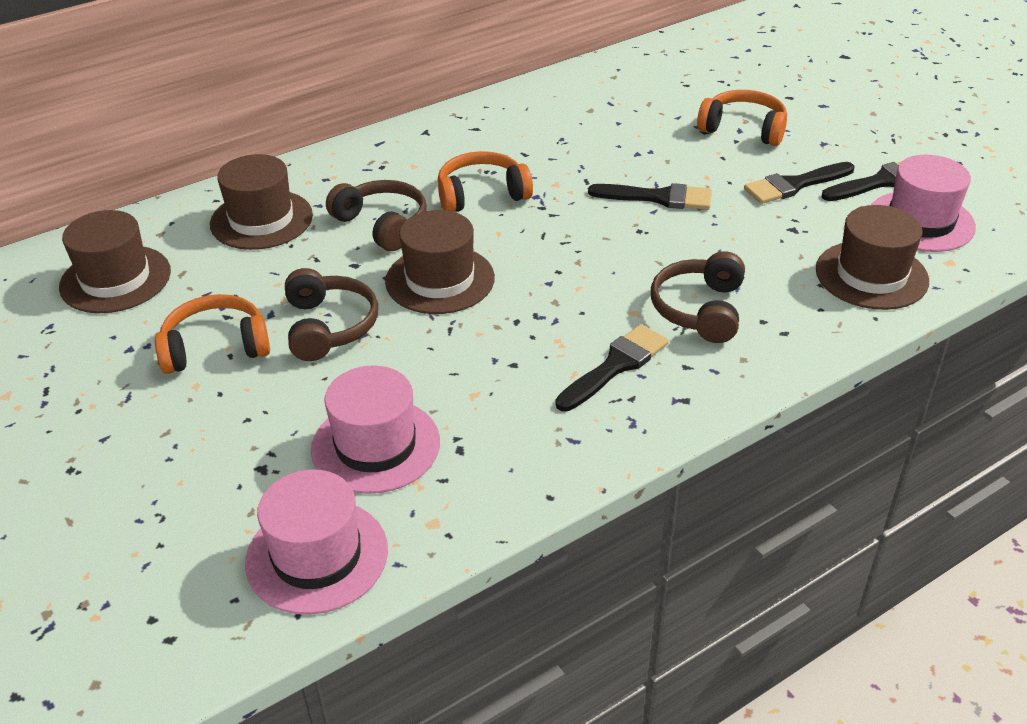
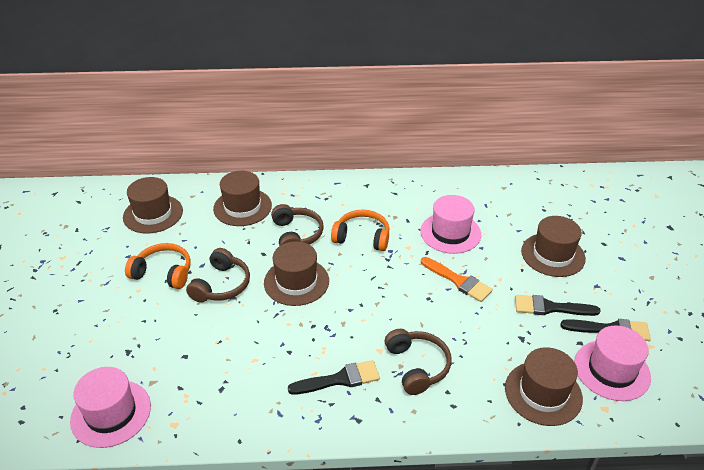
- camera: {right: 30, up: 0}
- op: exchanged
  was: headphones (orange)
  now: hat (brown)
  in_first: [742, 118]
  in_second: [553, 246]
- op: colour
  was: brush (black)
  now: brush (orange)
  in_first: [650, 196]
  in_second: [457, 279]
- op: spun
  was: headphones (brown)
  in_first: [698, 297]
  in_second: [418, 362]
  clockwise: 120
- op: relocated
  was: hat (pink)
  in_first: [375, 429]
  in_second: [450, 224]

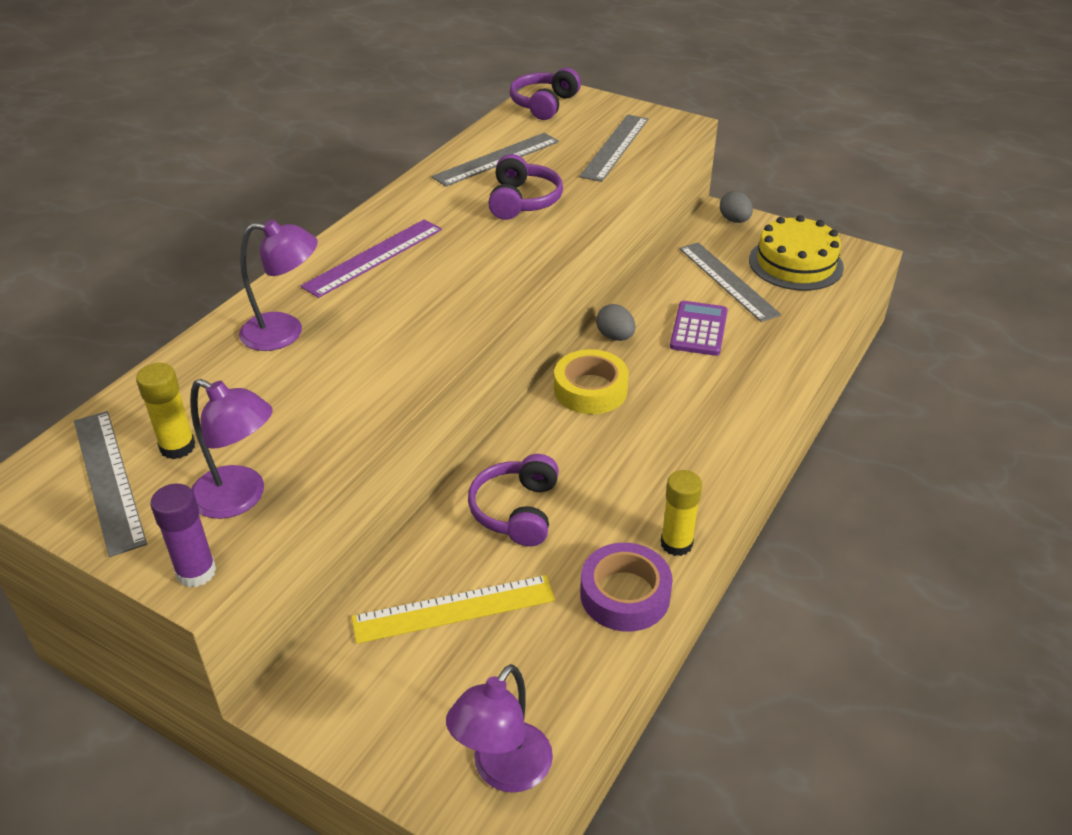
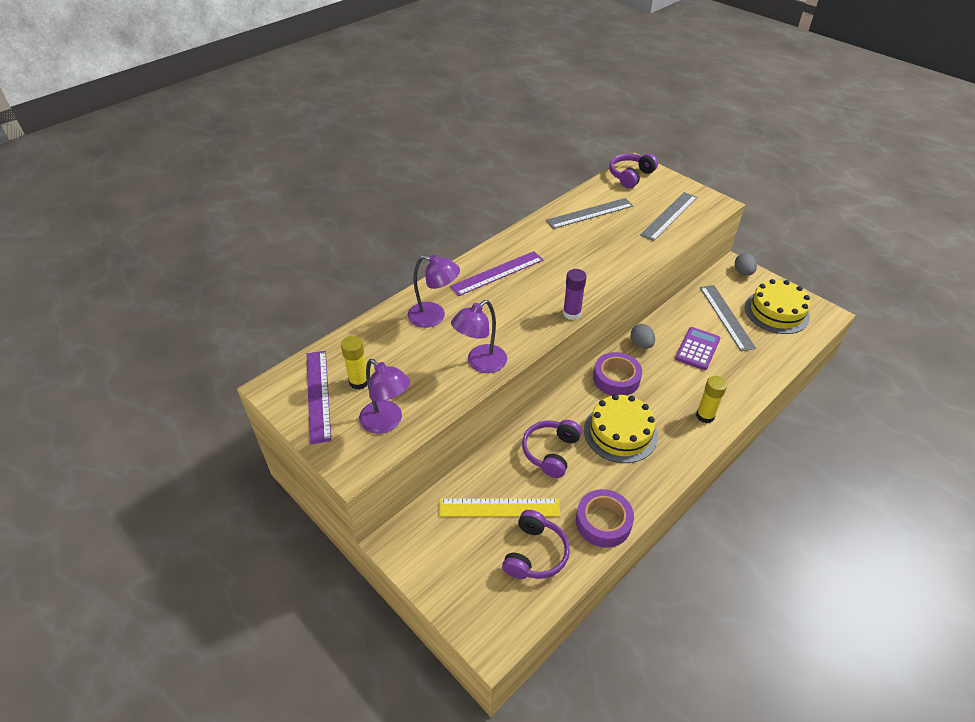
- camera: {right: 15, up: 5}
- op: relocated
  was: headphones (purple)
  in_first: [525, 187]
  in_second: [536, 544]
- op: colour
  was: tape (yellow)
  now: tape (purple)
  in_first: [591, 381]
  in_second: [617, 374]
- op: colour
  was: ruler (grey)
  now: ruler (purple)
  in_first: [110, 484]
  in_second: [319, 398]
- op: relocated
  was: glue stick (yellow)
  in_first: [681, 513]
  in_second: [711, 399]
- op: relocated
  was: glue stick (purple)
  in_first: [183, 535]
  in_second: [575, 294]
- op: relocated
  was: lamp (purple)
  in_first: [499, 728]
  in_second: [479, 336]
- op: appeared
  now: cake (yellow)
  in_second: [621, 428]

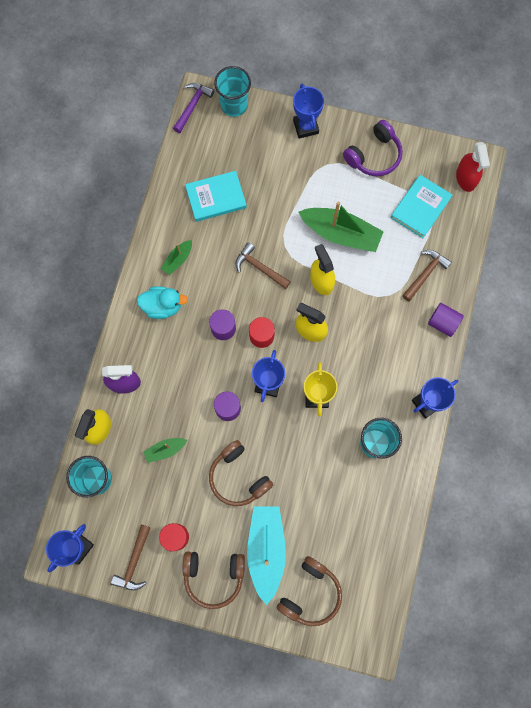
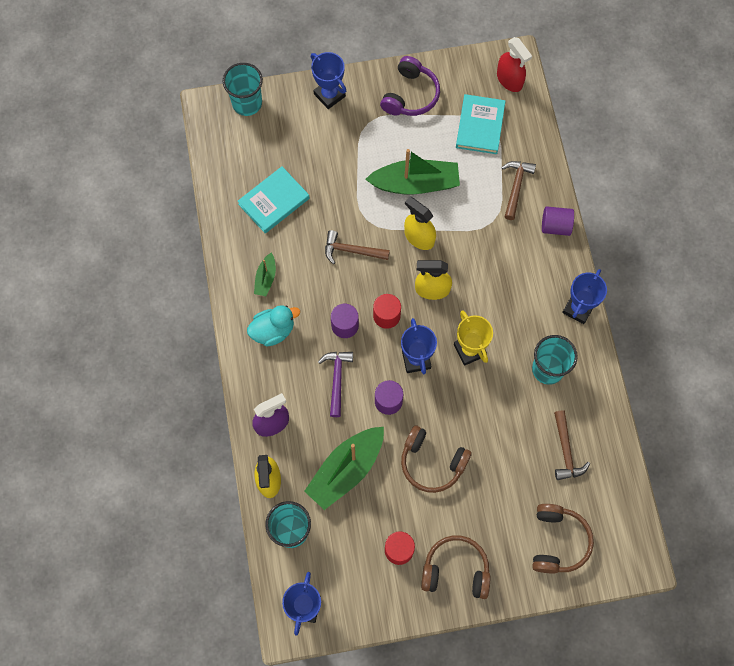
- camera: {right: -25, up: -5}
- op: relocated
  was: hammer (purple)
  in_first: [194, 108]
  in_second: [335, 384]
- op: size
  was: boat (green)
  in_first: [165, 450]
  in_second: [344, 468]
  ratio: 2.04
- op: missing
  was: boat (turquoise)
  in_first: [266, 555]
- op: relocated
  was: hammer (brown)
  in_first: [131, 557]
  in_second: [572, 445]
- op: spun
  was: headphones (brown)
  in_first: [214, 580]
  in_second: [455, 567]
  clockwise: -150

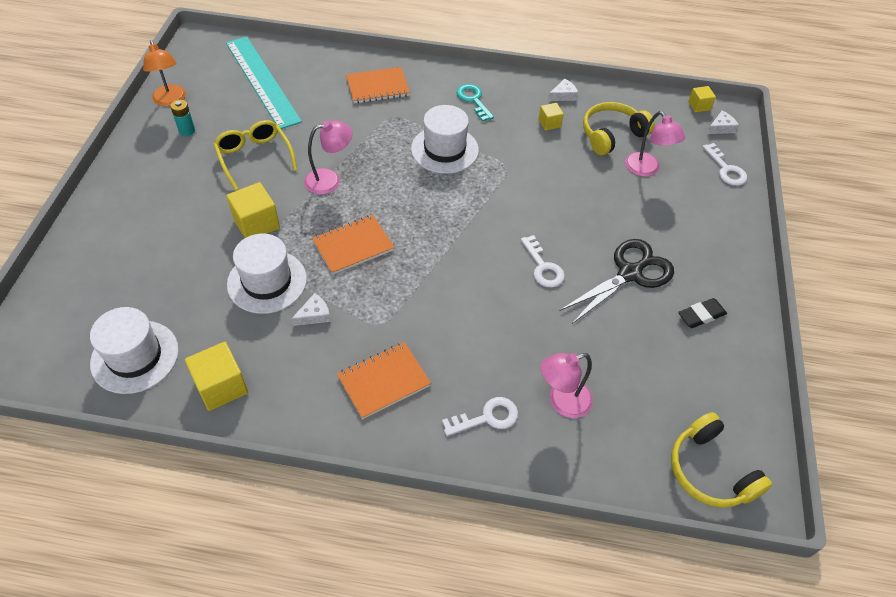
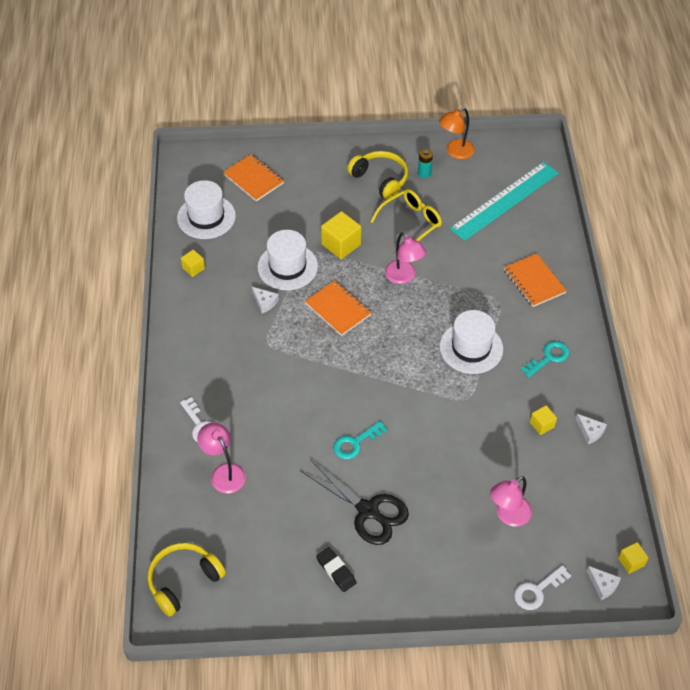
- camera: {right: 80, up: 0}
- op: relocated
  was: headphones (yellow)
  in_first: [619, 128]
  in_second: [377, 175]
- op: colour
  was: key (white)
  now: key (turquoise)
  in_first: [543, 261]
  in_second: [360, 440]
- op: size
  was: cube (yellow)
  in_first: [216, 376]
  in_second: [193, 263]
  ratio: 0.56
- op: relocated
  was: notebook (orange)
  in_first: [384, 380]
  in_second: [253, 177]

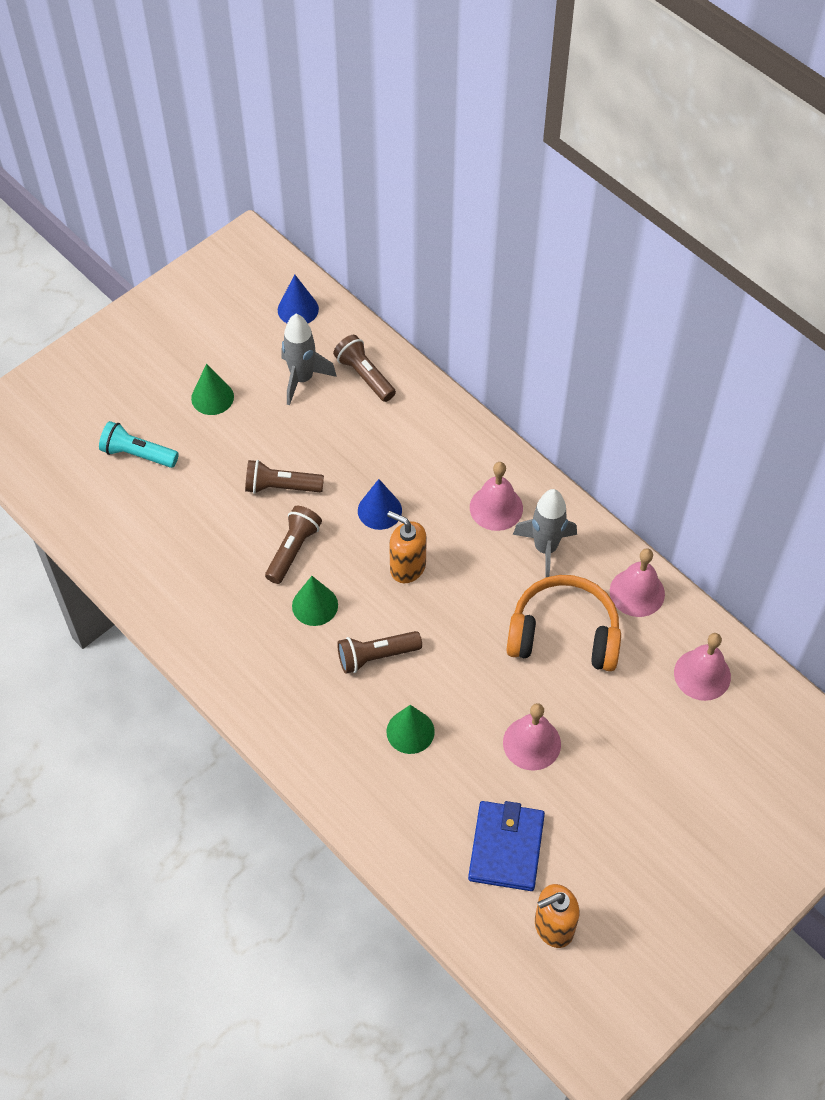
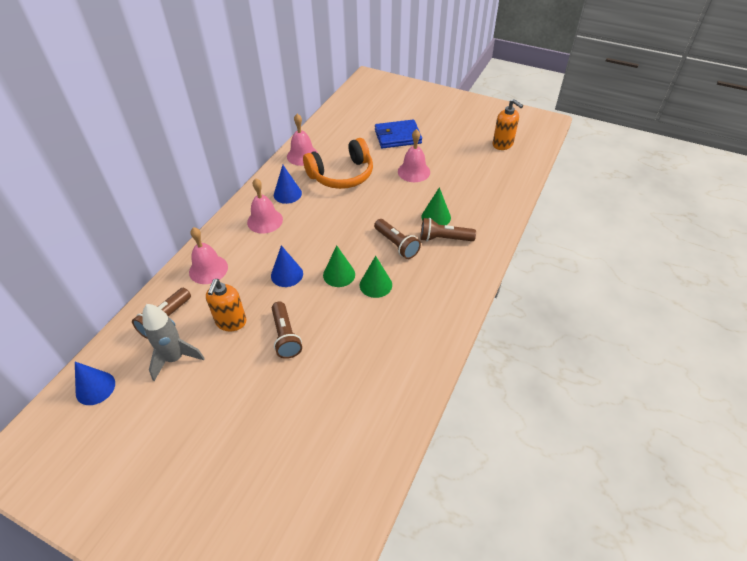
- camera: {right: -110, up: -10}
- op: relocated
  was: cone (green)
  in_first: [212, 389]
  in_second: [339, 266]
- op: missing
  was: flashlight (turquoise)
  in_first: [139, 444]
- op: exchanged
  was: rocket (grey)
  now: cone (blue)
  in_first: [545, 533]
  in_second: [288, 184]
- op: relocated
  was: flashlight (brown)
  in_first: [293, 545]
  in_second: [448, 230]
- op: relocated
  was: soap dispenser (orange)
  in_first: [407, 547]
  in_second: [226, 305]
- op: spun
  was: headphones (orange)
  in_first: [563, 623]
  in_second: [338, 163]
  clockwise: -105
- op: relocated
  was: bell (pink)
  in_first: [702, 667]
  in_second: [208, 255]
- op: relocated
  was: wallet (blue)
  in_first: [506, 846]
  in_second: [398, 134]

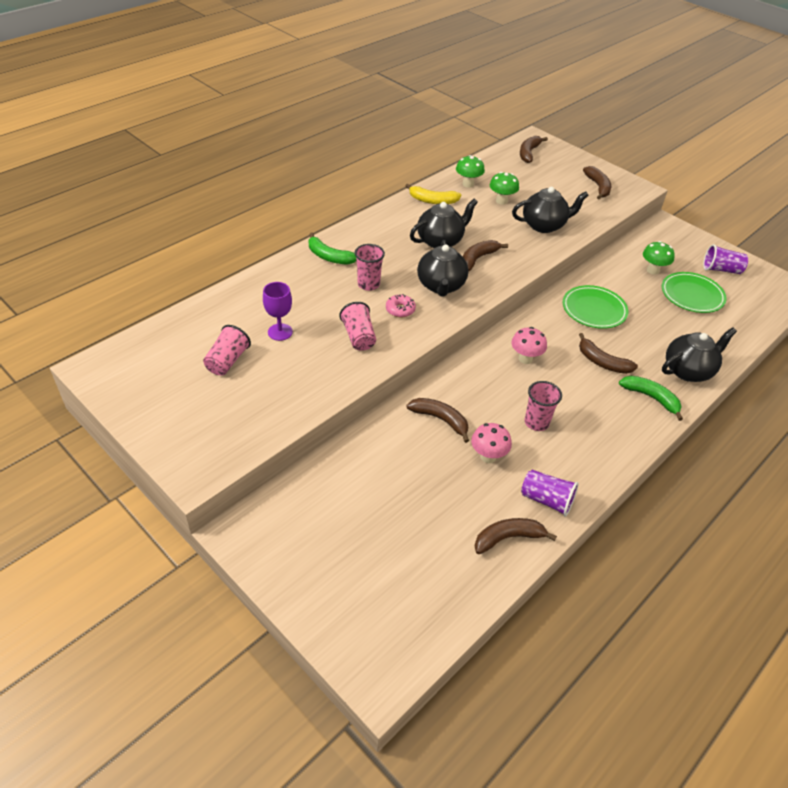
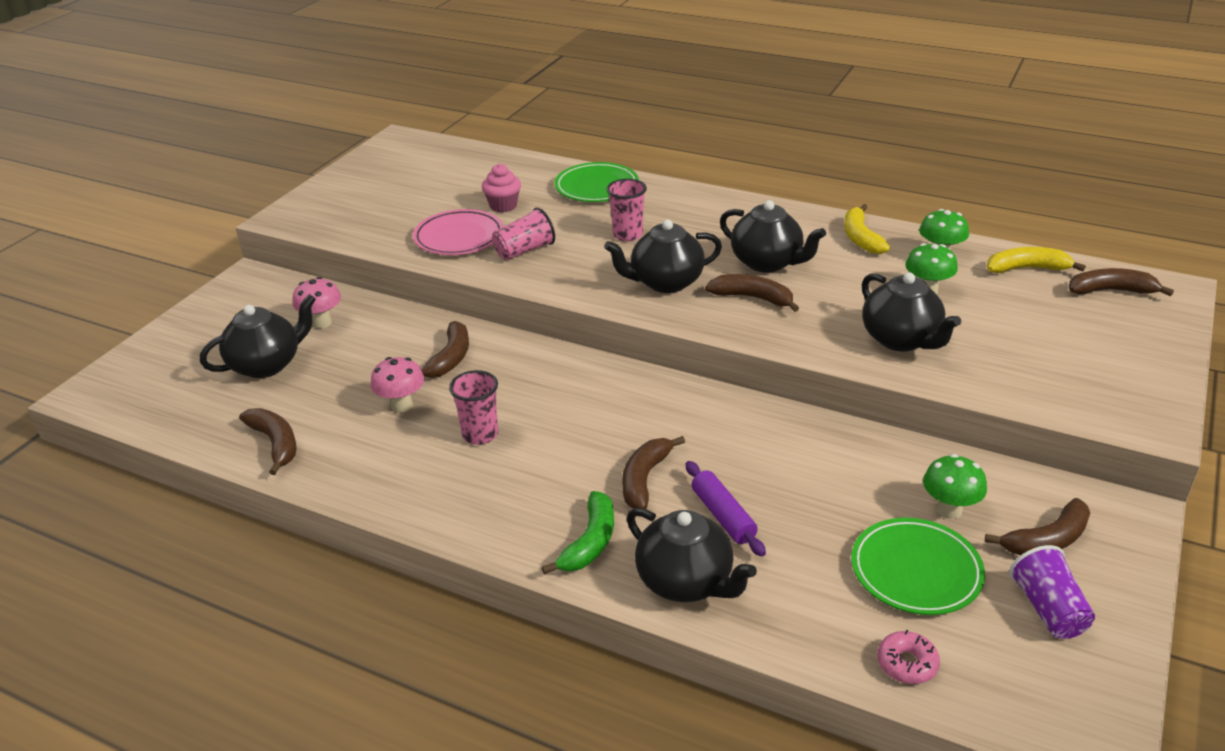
- camera: {right: 75, up: -10}
- op: relocated
  was: banana (brown)
  in_first: [597, 182]
  in_second: [1037, 526]
- op: missing
  was: banana (green)
  in_first: [333, 248]
- op: exchanged
  was: goblet (purple)
  now: cupcake (pink)
  in_first: [278, 311]
  in_second: [501, 188]
- op: relocated
  was: plate (green)
  in_first: [595, 307]
  in_second: [596, 182]
- op: relocated
  was: donut (pink)
  in_first: [401, 305]
  in_second: [908, 657]
- op: missing
  was: cup (pink)
  in_first: [227, 350]
- op: relocated
  was: mushroom (pink)
  in_first: [529, 345]
  in_second: [316, 303]
- op: missing
  was: cup (purple)
  in_first: [550, 493]
- op: appeared
  now: plate (pink)
  in_second: [458, 232]
- op: appeared
  now: banana (yellow)
  in_second: [1036, 260]
- op: appeared
  now: teapot (black)
  in_second: [258, 336]
- op: appeared
  now: rolling pin (purple)
  in_second: [726, 509]

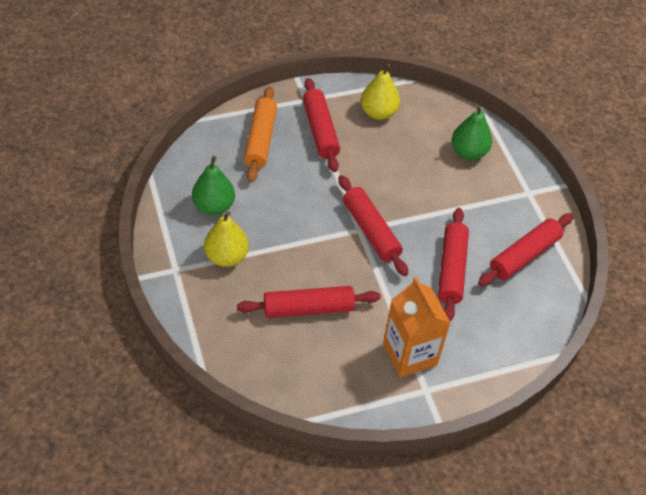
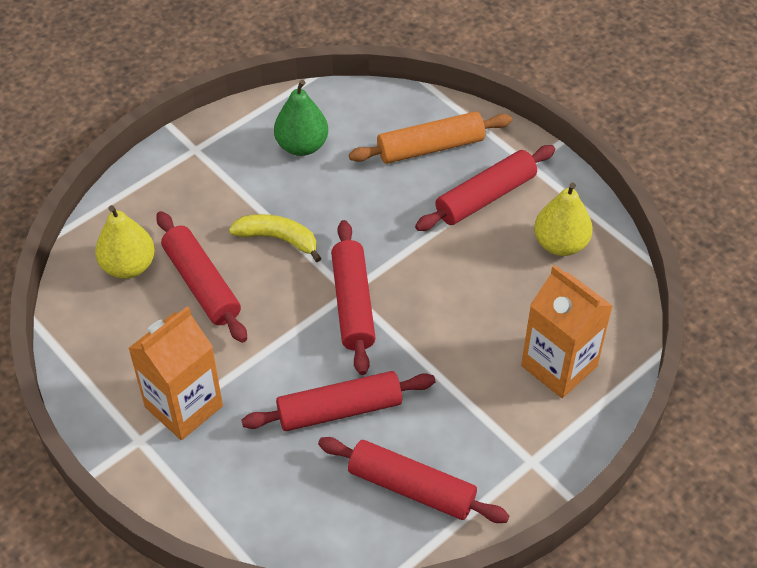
- camera: {right: 70, up: 0}
- op: exchanged
  was: pear (green)
  now: carton (orange)
  in_first: [472, 132]
  in_second: [567, 331]
- op: spun
  was: rolling pin (red)
  in_first: [373, 225]
  in_second: [353, 297]
  clockwise: -45
- op: relocated
  was: pear (yellow)
  in_first: [226, 239]
  in_second: [125, 242]
- op: appeared
  now: banana (yellow)
  in_second: [275, 238]

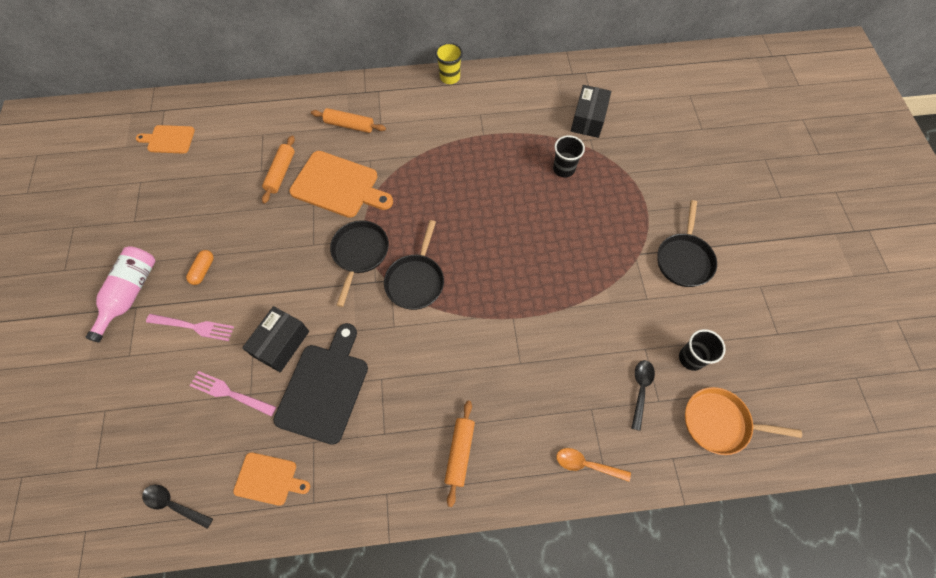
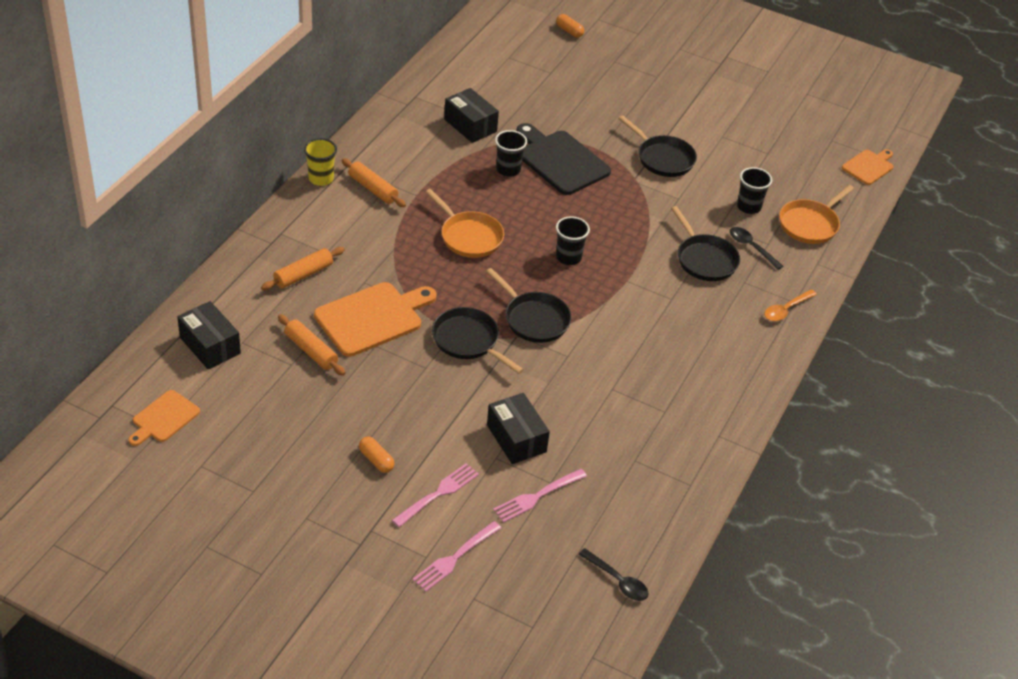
- camera: {right: -60, up: -20}
- op: missing
  was: bottle (pink)
  in_first: [120, 294]
- op: relocated
  was: cutting board (black)
  in_first: [320, 384]
  in_second: [564, 159]
- op: relocated
  was: rolling pin (orange)
  in_first: [459, 454]
  in_second: [373, 182]
- op: relocated
  was: cutting board (orange)
  in_first: [271, 479]
  in_second: [868, 167]
- op: spun
  was: spoon (black)
  in_first: [177, 507]
  in_second: [613, 574]
  clockwise: -105
- op: appeared
  now: capsule (orange)
  in_second: [570, 26]
- op: appeared
  now: pan (orange)
  in_second: [464, 223]
- op: appeared
  now: pan (black)
  in_second: [705, 243]
- op: appeared
  now: cup (black)
  in_second: [573, 240]
- op: appeared
  now: box (black)
  in_second: [209, 335]
- op: appeared
  now: fork (pink)
  in_second: [457, 556]

